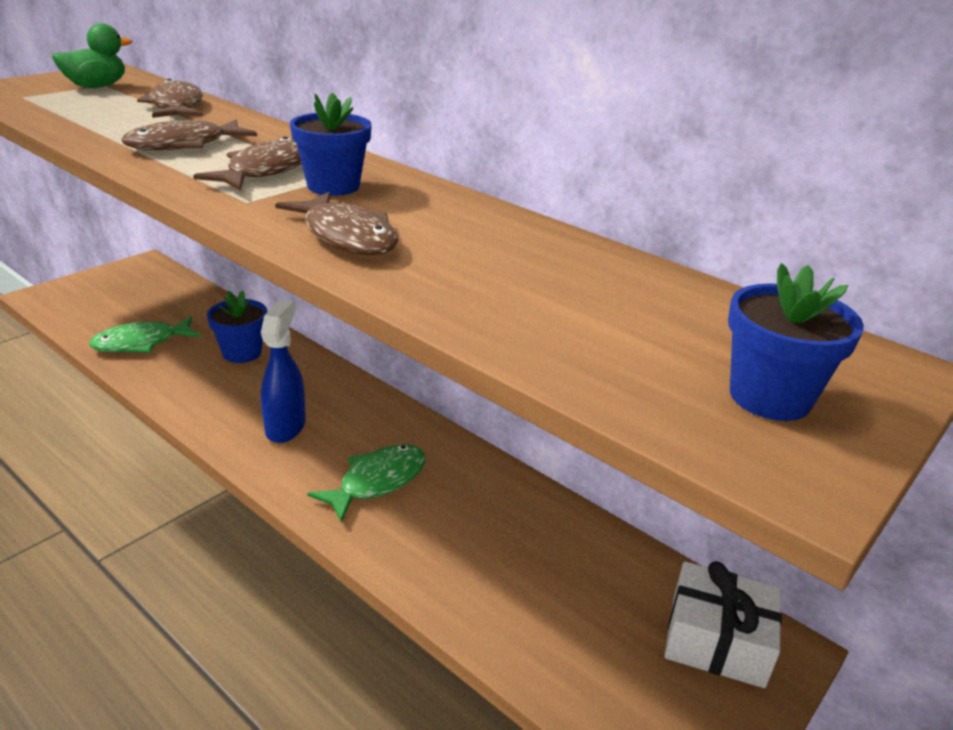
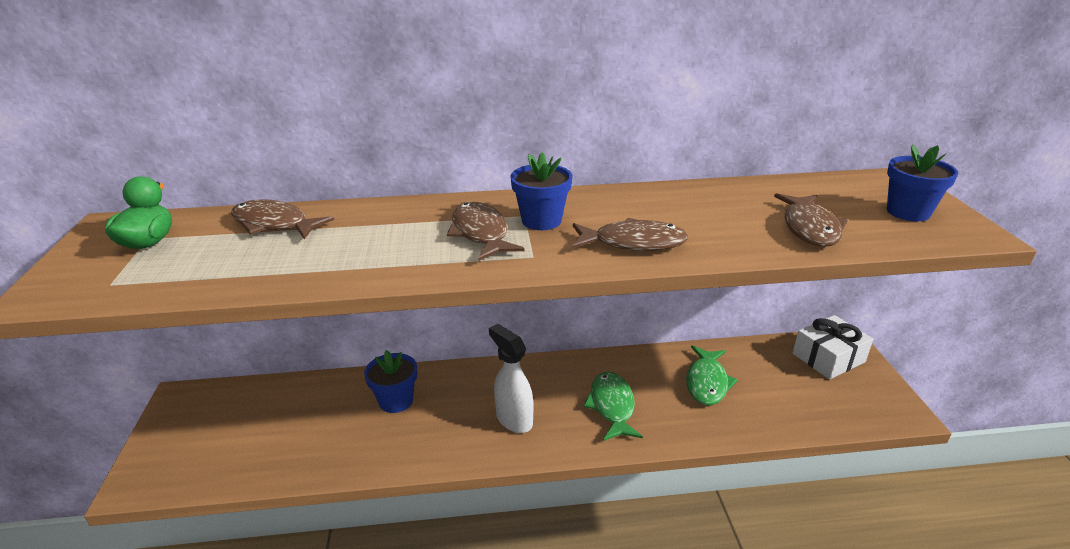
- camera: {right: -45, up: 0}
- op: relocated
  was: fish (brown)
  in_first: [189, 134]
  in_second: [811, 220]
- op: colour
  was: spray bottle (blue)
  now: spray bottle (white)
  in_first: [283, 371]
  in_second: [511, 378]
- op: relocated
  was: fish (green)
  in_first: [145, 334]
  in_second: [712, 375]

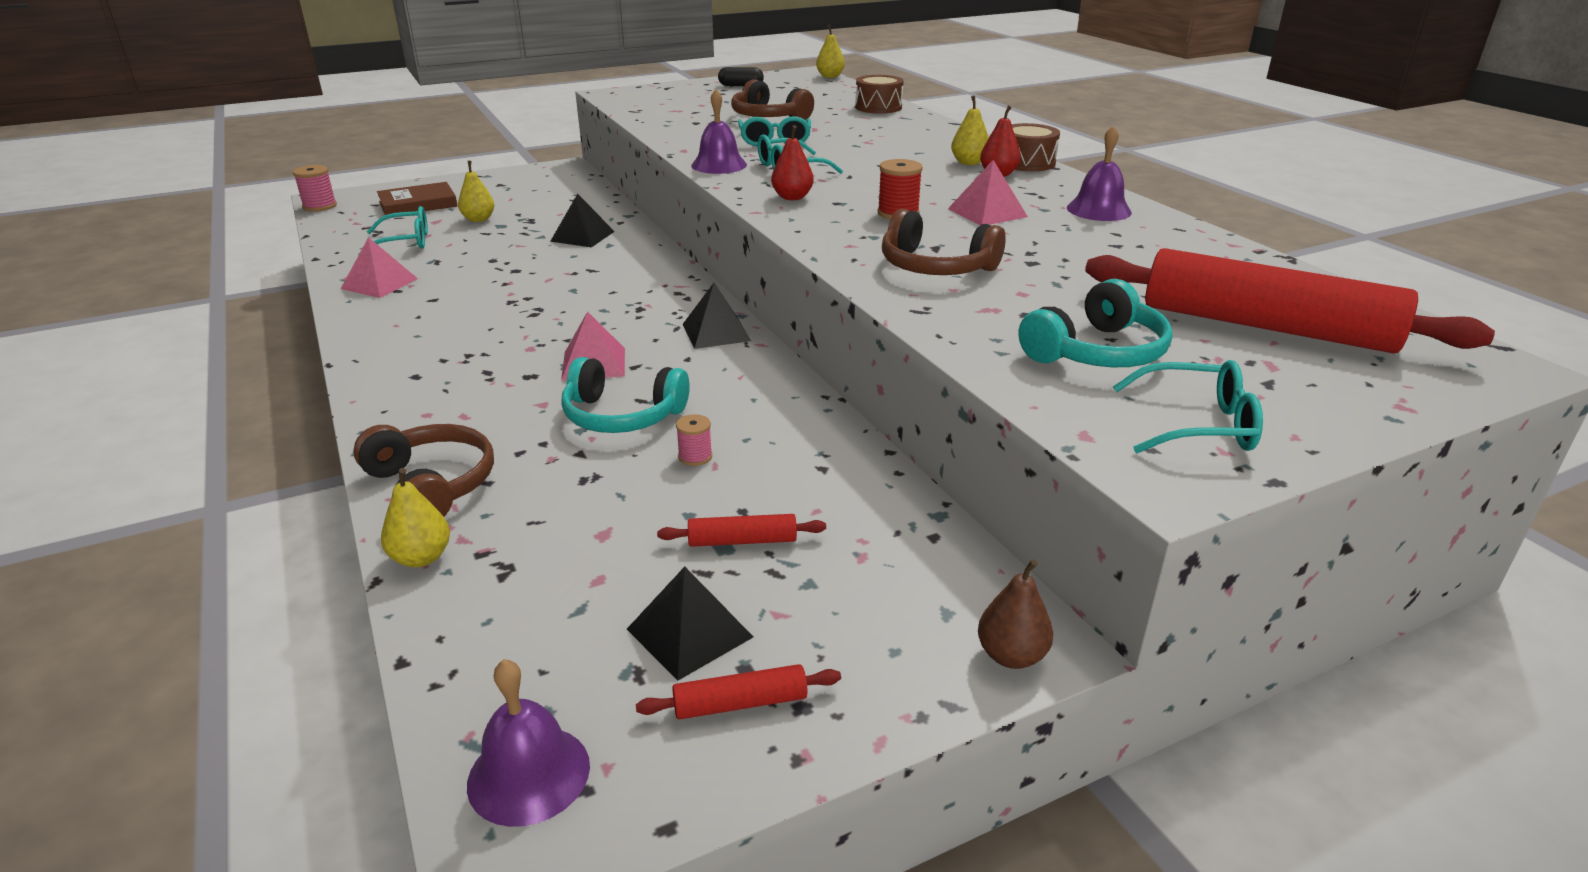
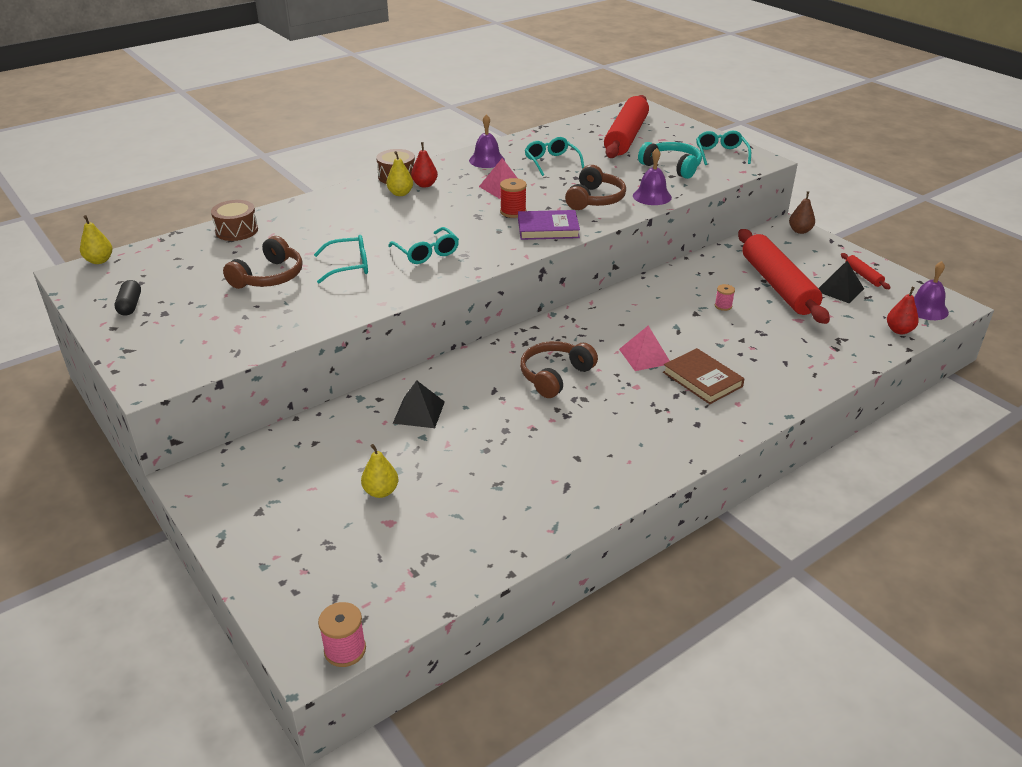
- camera: {right: -100, up: 5}
- op: relocated
  was: bell (purple)
  in_first: [719, 131]
  in_second: [652, 176]
- op: relocated
  was: pear (red)
  in_first: [792, 162]
  in_second: [903, 310]
- op: relocated
  was: book (brown)
  in_first: [417, 198]
  in_second: [704, 376]
- op: relocated
  was: glasses (turquoise)
  in_first: [393, 230]
  in_second: [554, 156]
- op: missing
  was: pyramid (pink)
  in_first: [379, 267]
- op: missing
  was: pyramid (black)
  in_first: [717, 316]
- op: missing
  was: headphones (turquoise)
  in_first: [625, 395]
- op: relocated
  was: headphones (brown)
  in_first: [423, 470]
  in_second: [559, 369]
- op: missing
  was: pear (yellow)
  in_first: [415, 517]
- op: size
  was: rolling pin (red)
  in_first: [741, 530]
  in_second: [784, 276]
  ratio: 2.43
- op: appeared
  now: book (purple)
  in_second: [549, 225]

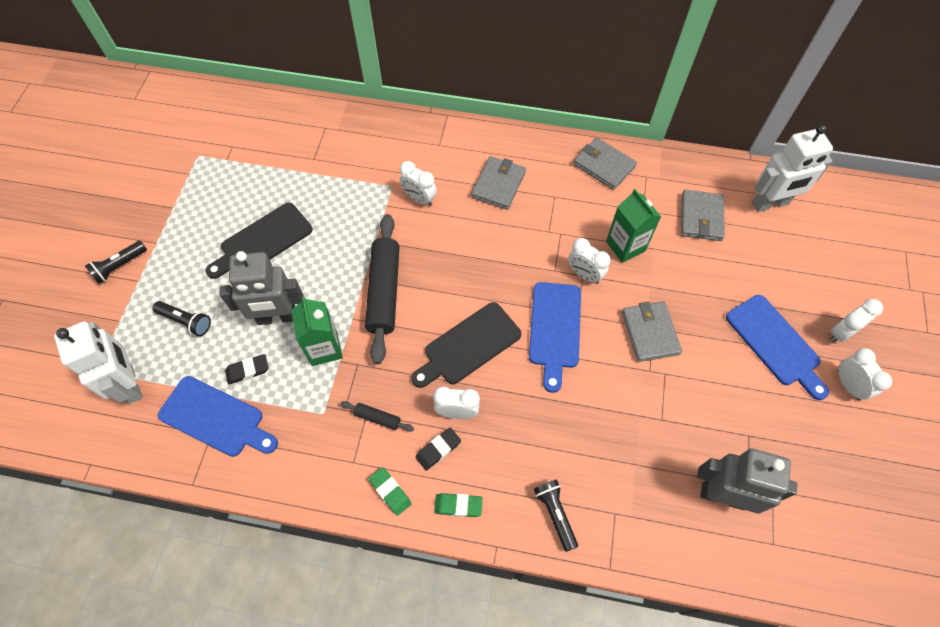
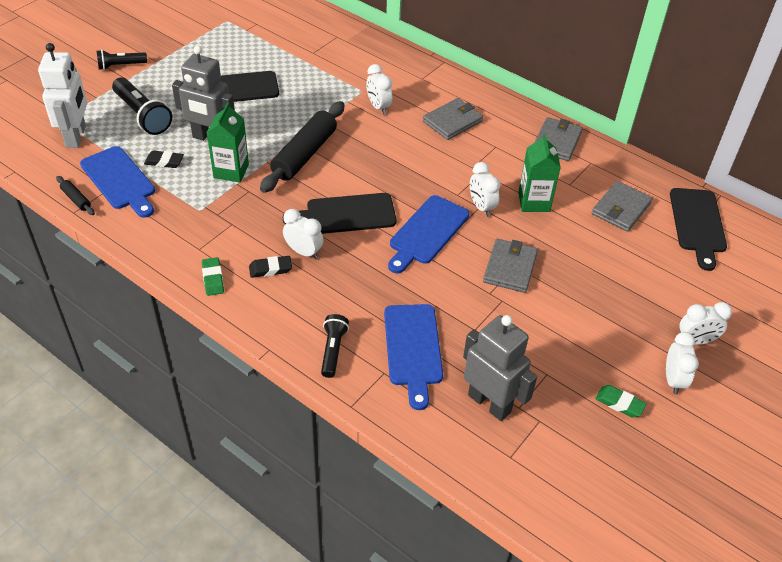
- camera: {right: 25, up: -15}
- op: exchanged
  was: robot (white)
  now: cutting board (black)
  in_first: [792, 168]
  in_second: [698, 229]
- op: spun
  was: wallet (grey)
  in_first: [605, 163]
  in_second: [558, 139]
  clockwise: 45
- op: relocated
  was: cutting board (blue)
  in_first: [777, 347]
  in_second: [413, 357]
- op: size
  was: flashlight (black)
  in_first: [182, 318]
  in_second: [142, 106]
  ratio: 1.64
- op: relocated
  was: rolling pin (black)
  in_first: [377, 416]
  in_second: [75, 195]
- op: relocated
  was: eraser (green)
  in_first: [458, 505]
  in_second: [621, 401]

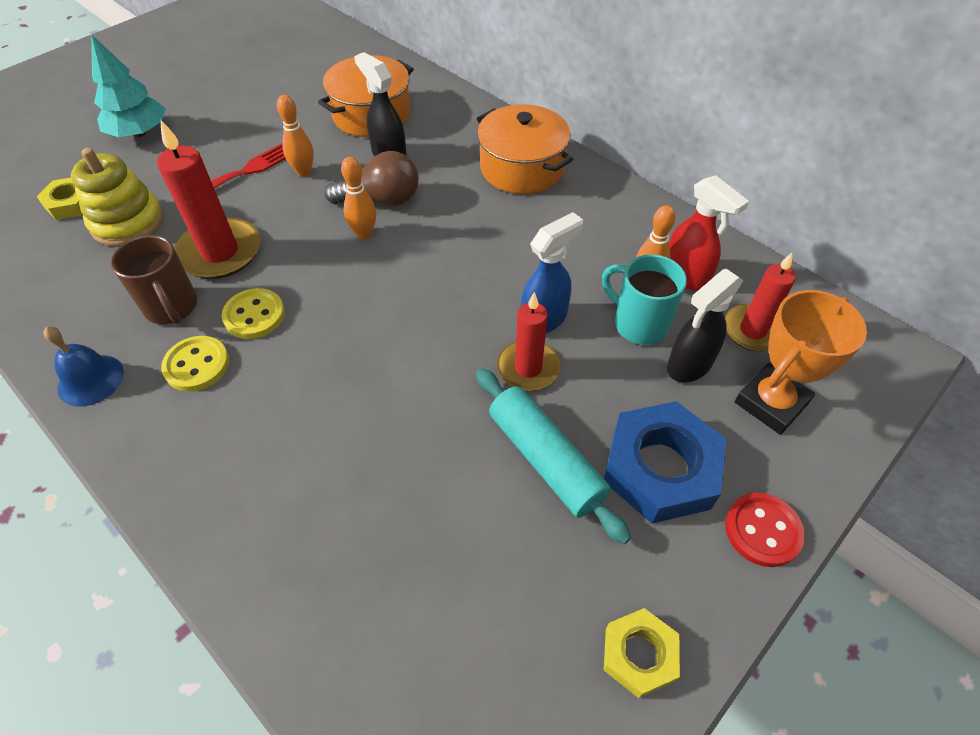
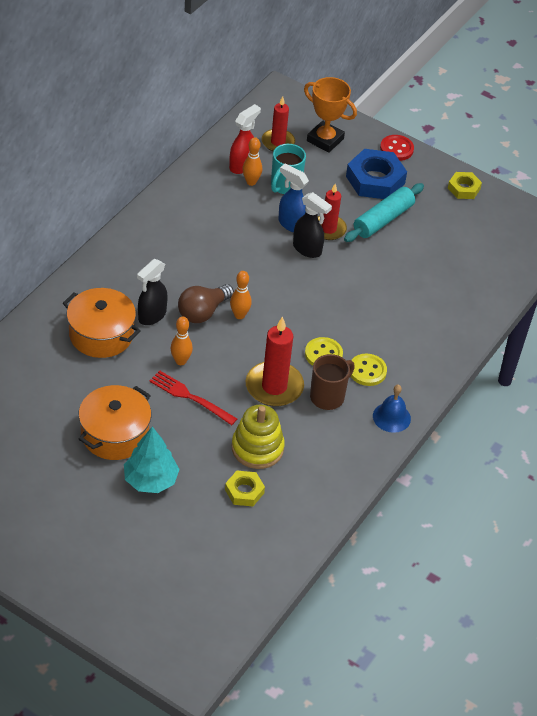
- camera: {right: -105, up: -5}
- op: relocated
  was: pot (orange)
  in_first: [525, 149]
  in_second: [114, 422]
- op: spun
  was: light bulb (brown)
  in_first: [372, 178]
  in_second: [206, 303]
  clockwise: -120
- op: relocated
  was: spray bottle (black)
  in_first: [705, 325]
  in_second: [312, 225]

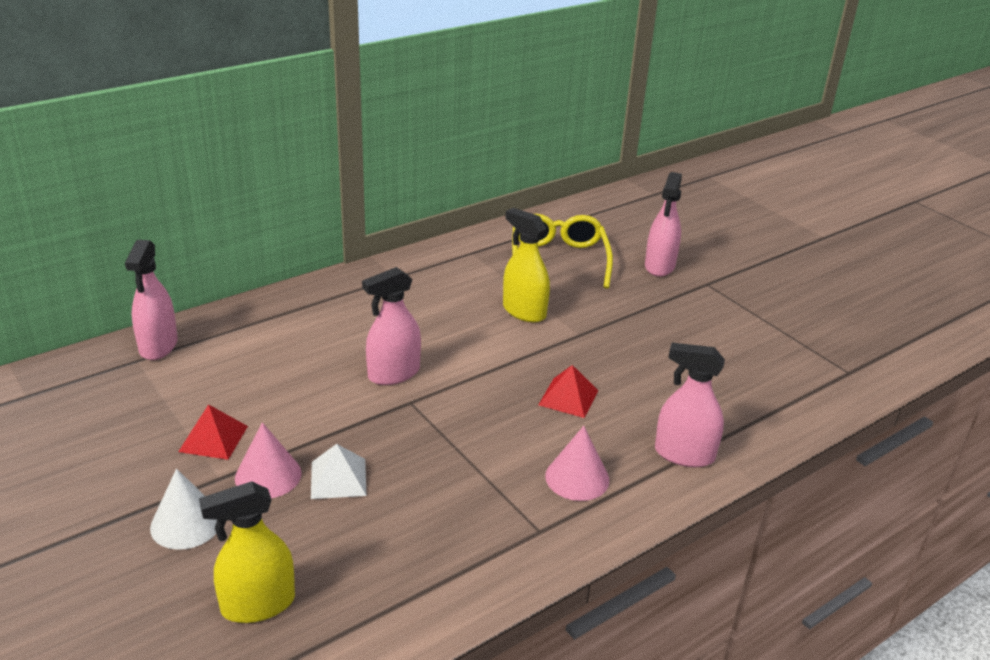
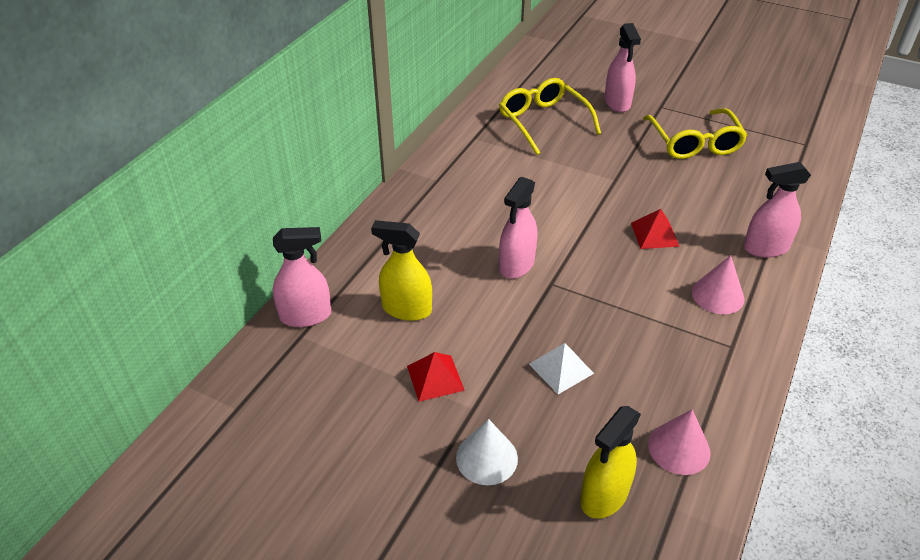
- camera: {right: -25, up: 10}
- op: relocated
  was: spray bottle (yellow)
  in_first: [526, 265]
  in_second: [401, 270]
- op: spun
  was: spray bottle (pink)
  in_first: [151, 300]
  in_second: [302, 277]
  clockwise: -75
- op: relocated
  was: cone (pink)
  in_first: [268, 460]
  in_second: [679, 442]
- op: appeared
  now: glasses (yellow)
  in_second: [695, 133]

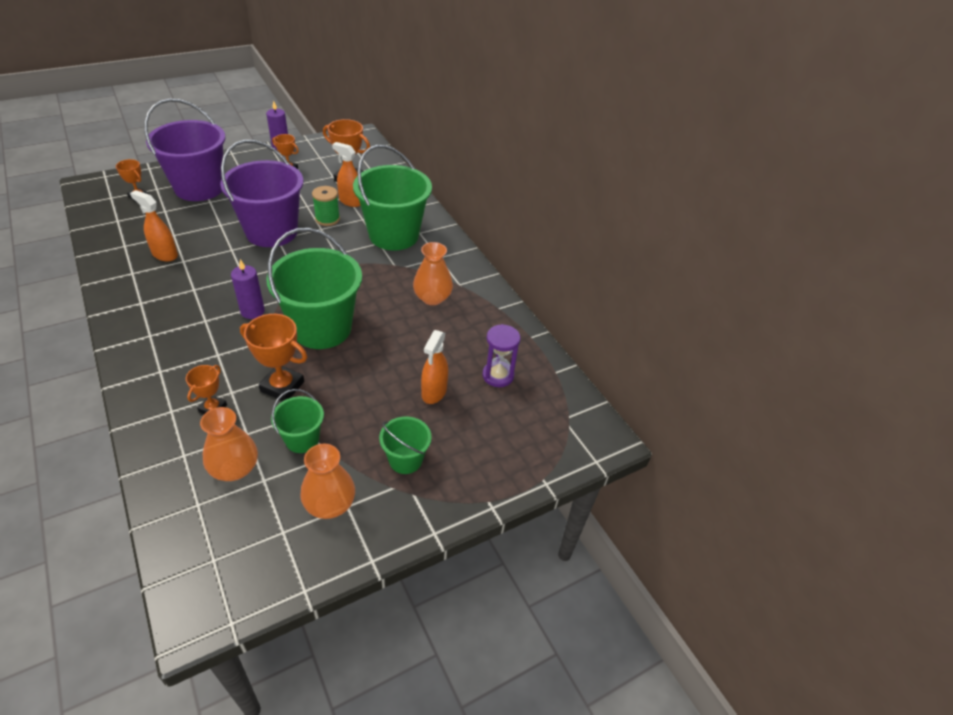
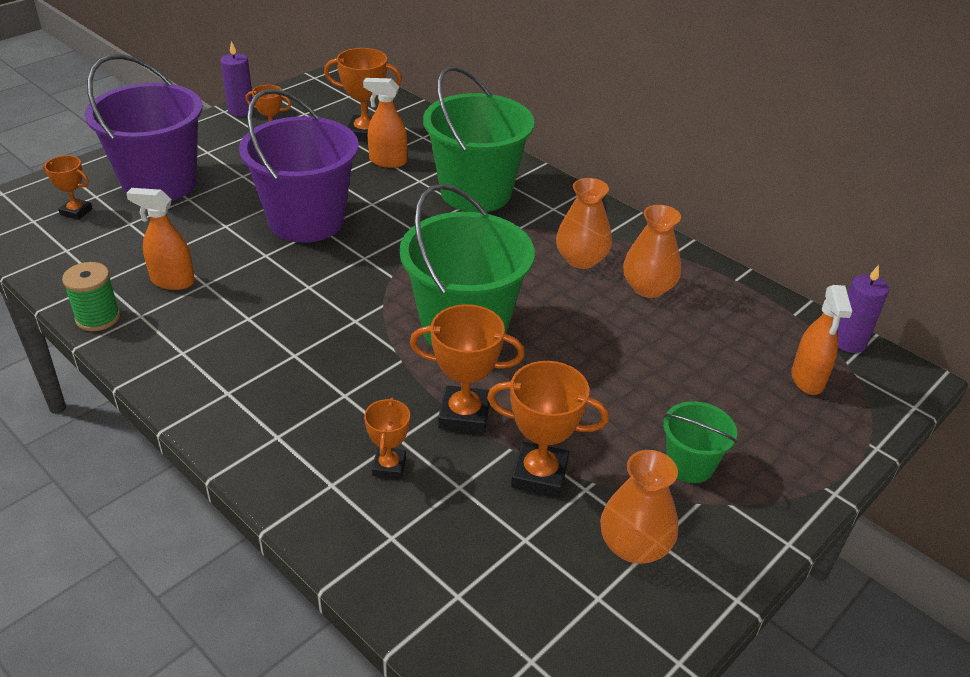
- camera: {right: -15, up: -5}
- op: relocated
  was: spool (green)
  in_first: [326, 206]
  in_second: [91, 296]
- op: relocated
  was: candle (purple)
  in_first: [248, 289]
  in_second: [863, 309]
- op: missing
  was: hourglass (purple)
  in_first: [501, 355]
- op: relocated
  was: spray bottle (orange)
  in_first: [434, 367]
  in_second: [821, 340]
- op: exchanged
  was: bucket (green)
  now: trophy (orange)
  in_first: [297, 421]
  in_second: [548, 429]
- op: relocated
  was: vase (orange)
  in_first: [229, 444]
  in_second: [652, 251]

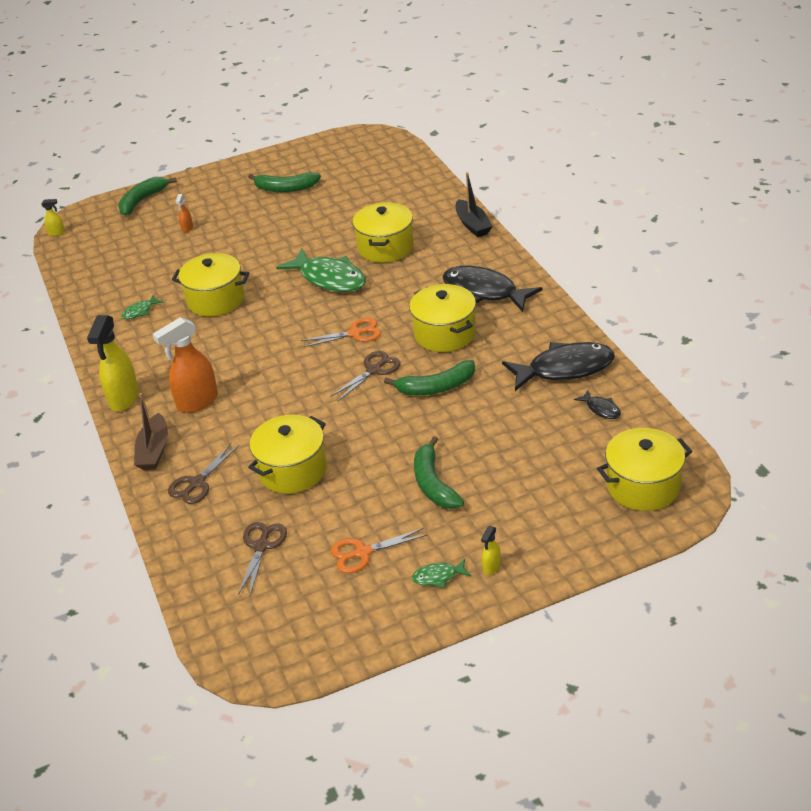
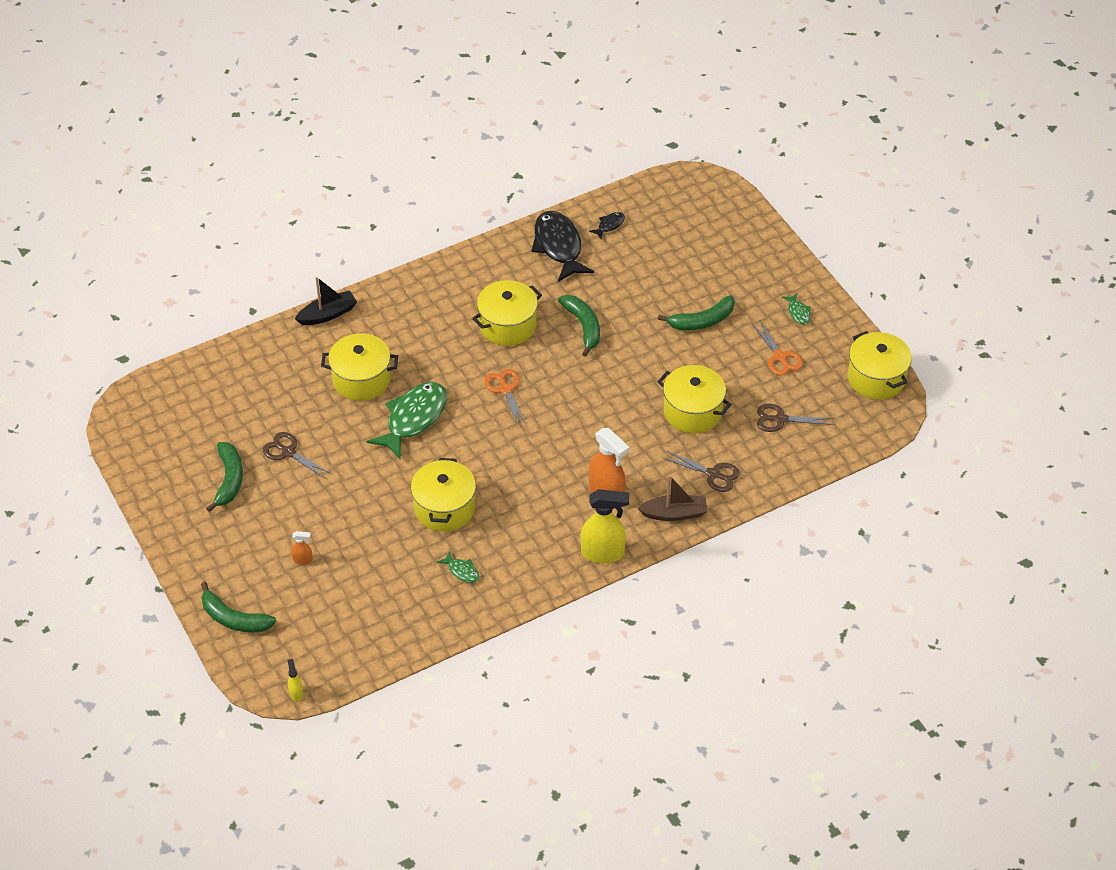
- camera: {right: -100, up: 10}
- op: missing
  was: fish (black)
  in_first: [492, 289]
- op: relocated
  was: scissors (brown)
  in_first: [365, 376]
  in_second: [297, 455]
- op: relocated
  was: pot (yellow)
  in_first: [644, 469]
  in_second: [880, 365]
- op: missing
  was: spray bottle (yellow)
  in_first: [491, 550]

